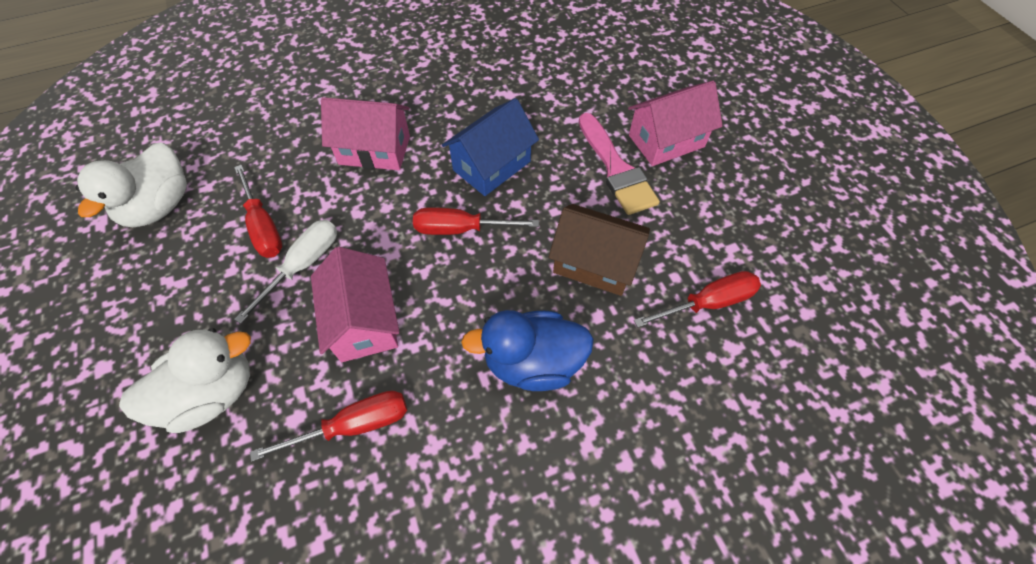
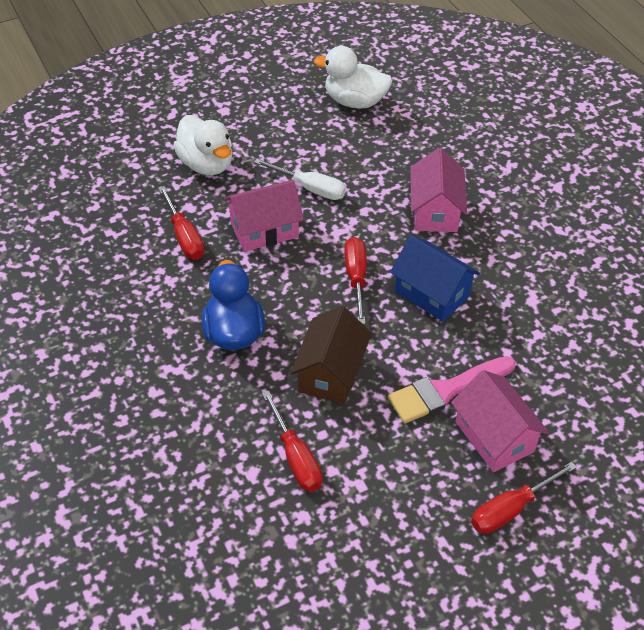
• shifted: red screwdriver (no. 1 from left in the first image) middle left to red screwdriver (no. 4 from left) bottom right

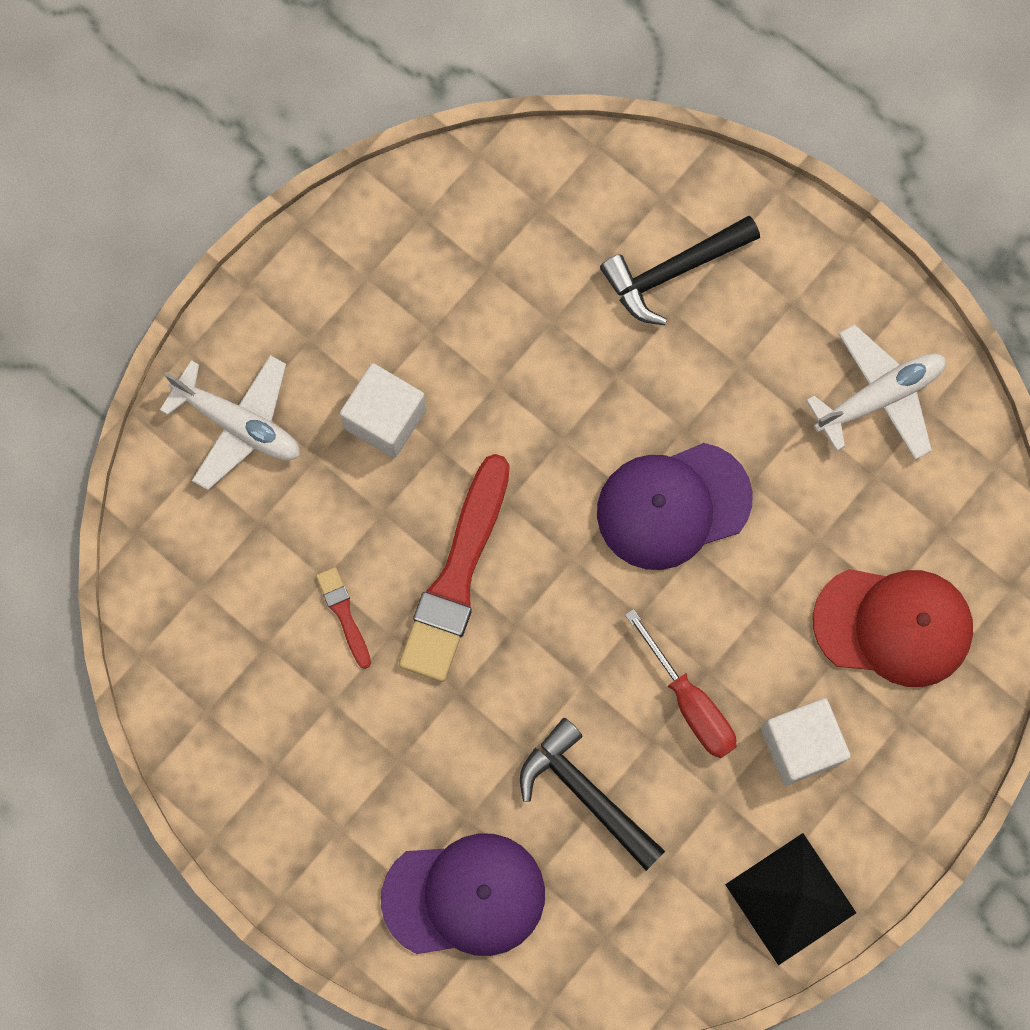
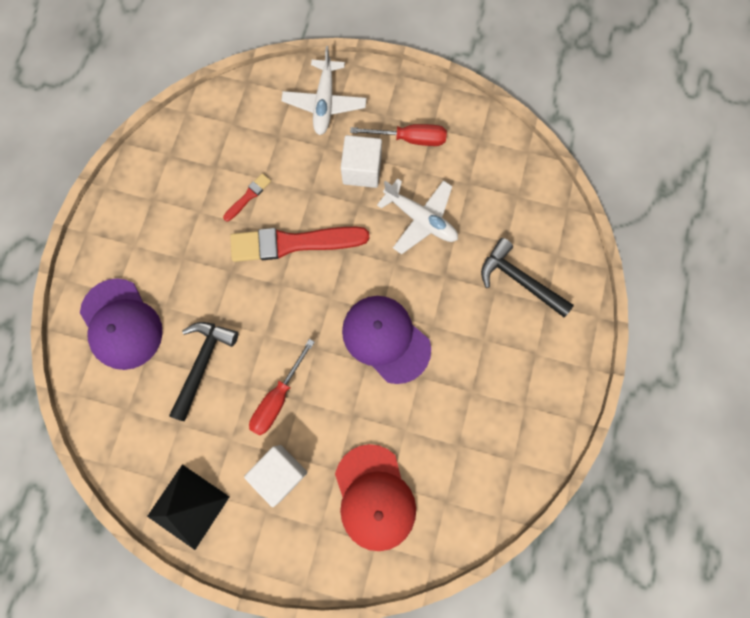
• new: red screwdriver (no. 2 from left) top centre
• shifted: white plane (no. 2 from left) middle right to centre

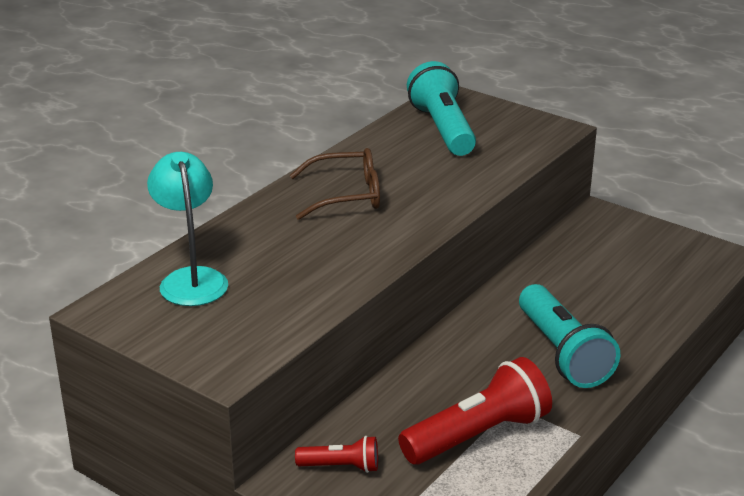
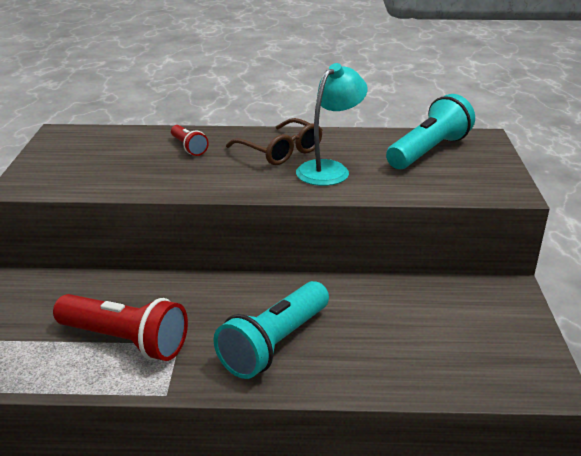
• shifted: teal lamp middle left to top centre
• shifted: red torch (no. 1 from left in the first image) bottom centre to red torch (no. 2 from left) top left

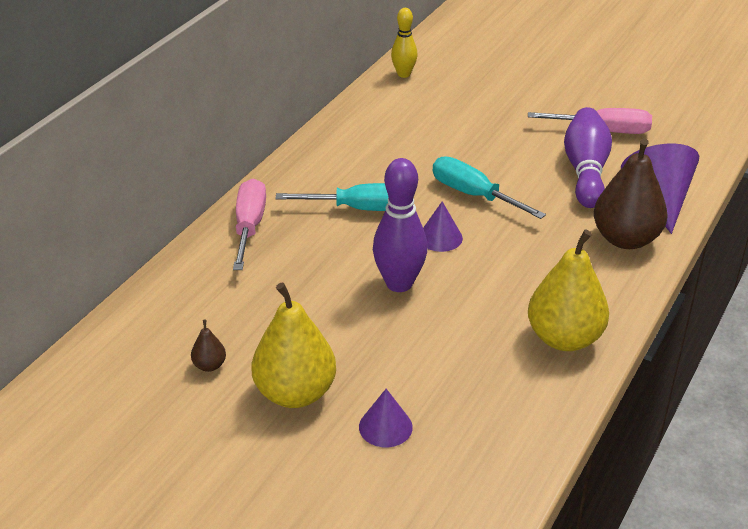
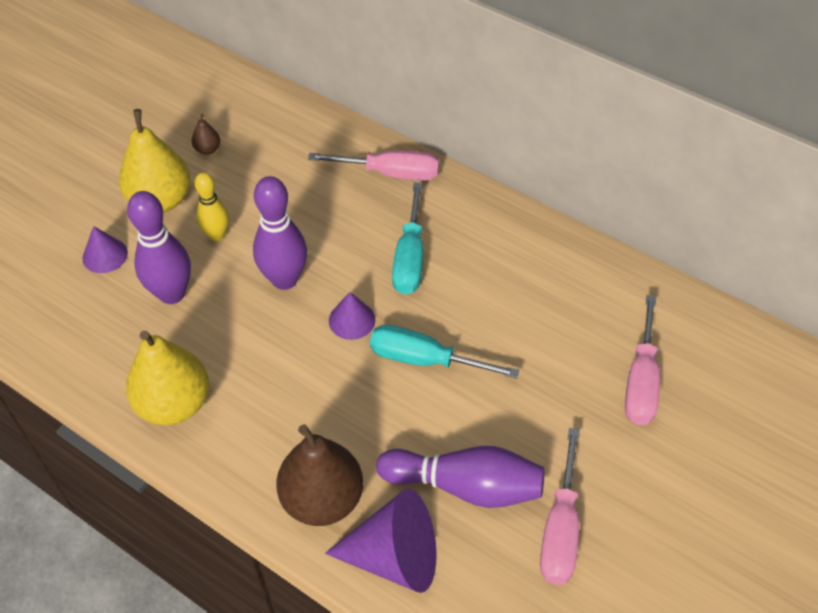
• new: violet tenpin (no. 1 from left) middle left
• new: rosy screwdriver (no. 3 from left) middle right
• shifted: golden tenpin top centre to middle left
• rotated: teal screwdriver (no. 2 from left) centre = centre 120 degrees counterclockwise

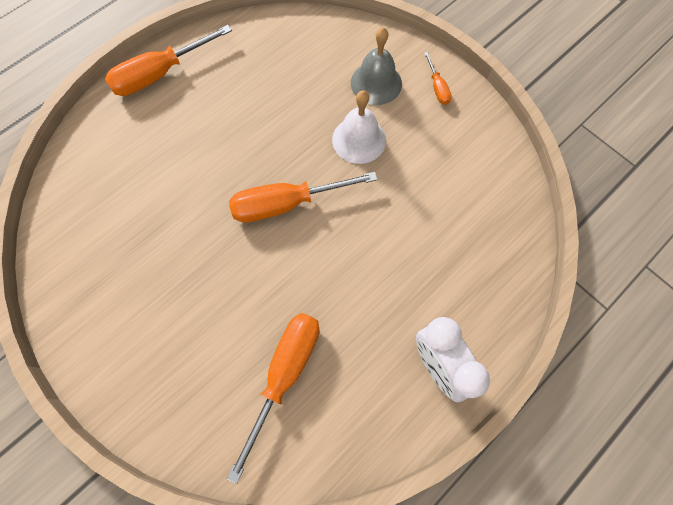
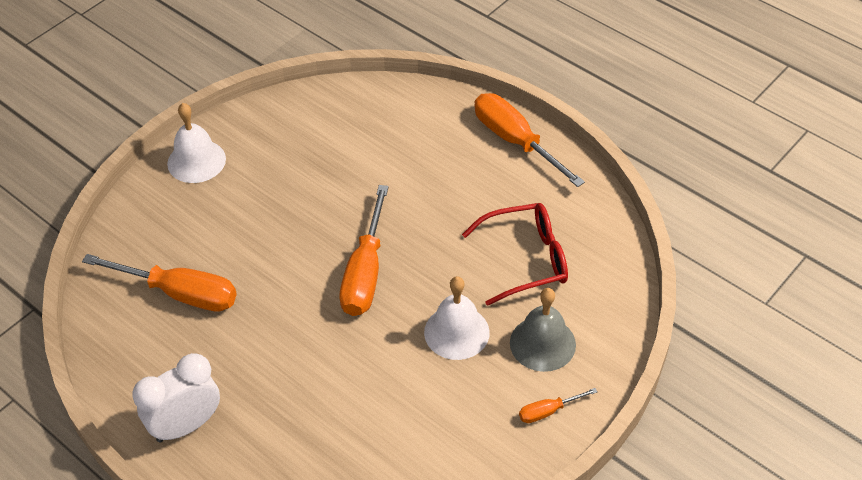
• new: white bell (no. 1 from left) top left
• new: red spectacles centre
• rotated: bright orange screwdriver (no. 3 from left in the first image) centre = centre 150 degrees counterclockwise

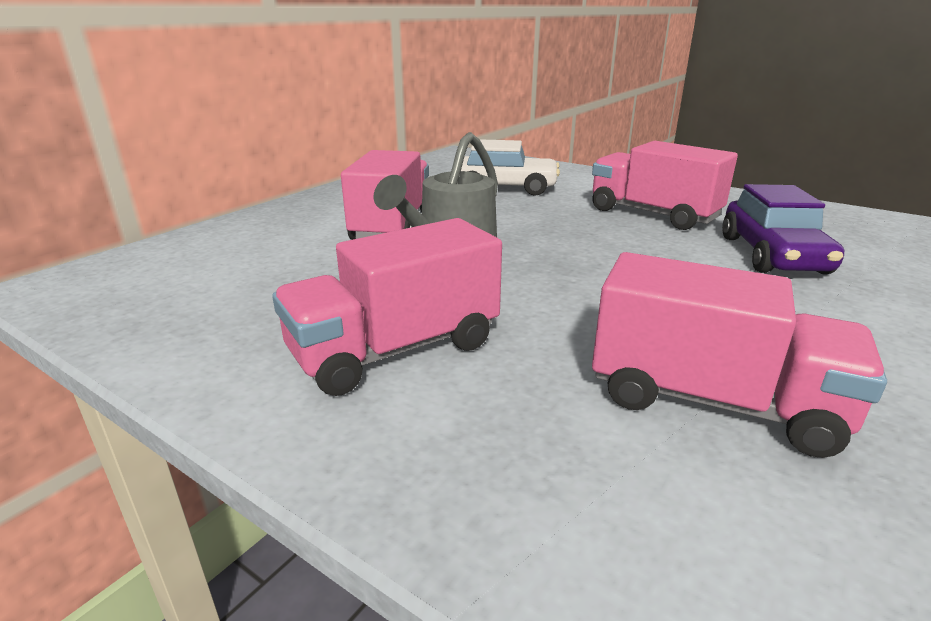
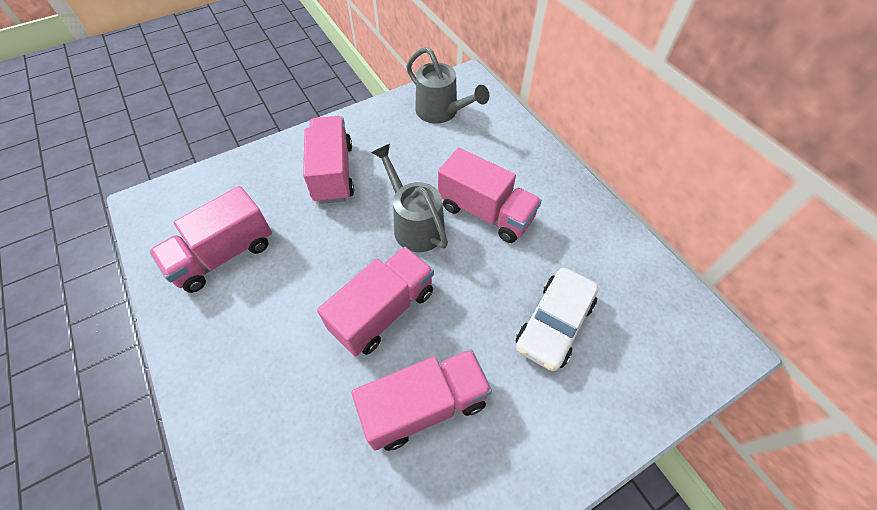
• gone: violet toy car middle right
• new: rosy lorry (no. 3 from left) centre
• new: grey watering can (no. 2 from left) top centre

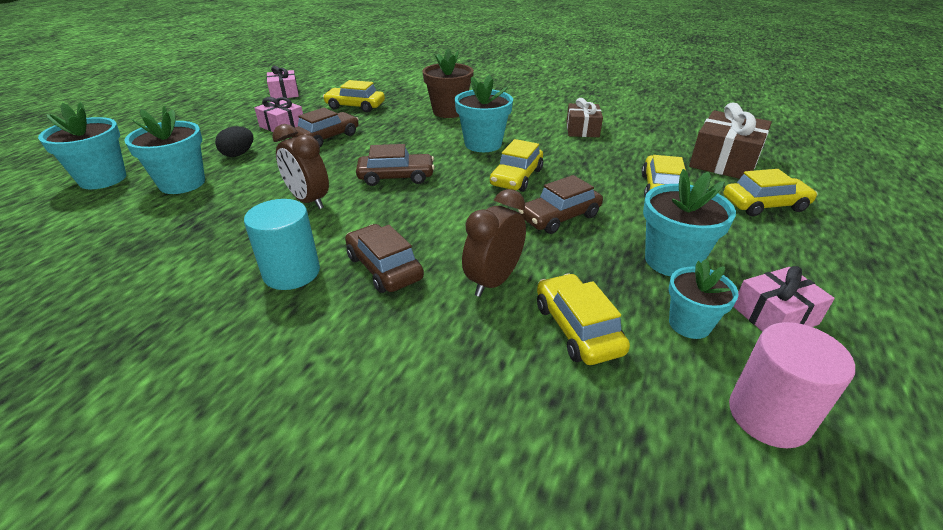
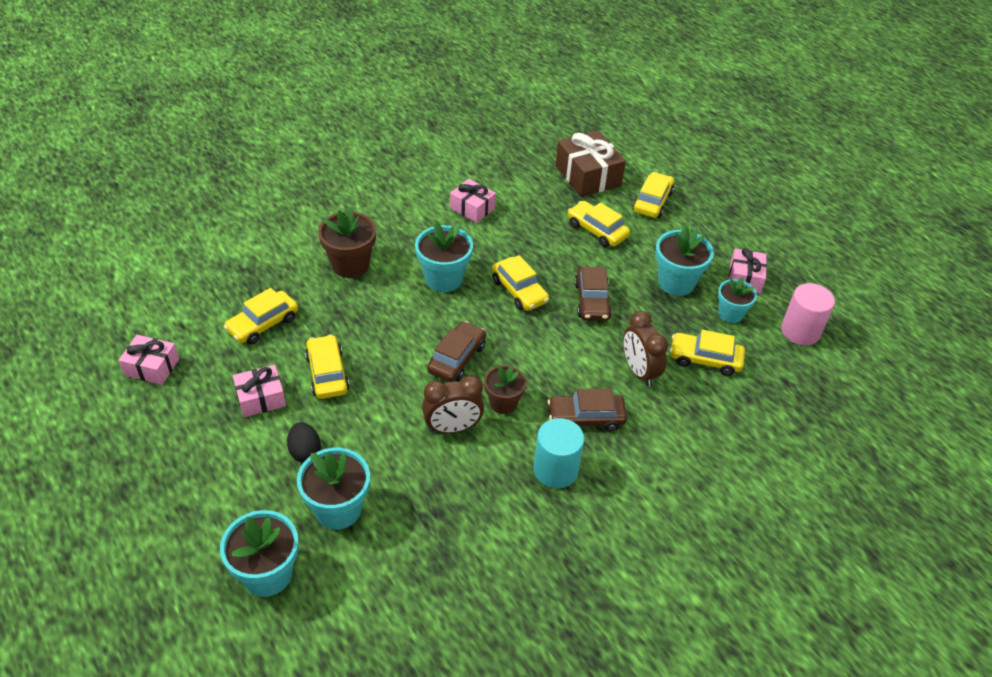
• new: russet flower pot (no. 2 from left) centre
• repainted: russet toy car (no. 1 from left) top centre to golden toy car (no. 2 from left) middle left
• repainted: russet gift (no. 1 from left) top centre to rosy gift (no. 3 from left) top centre

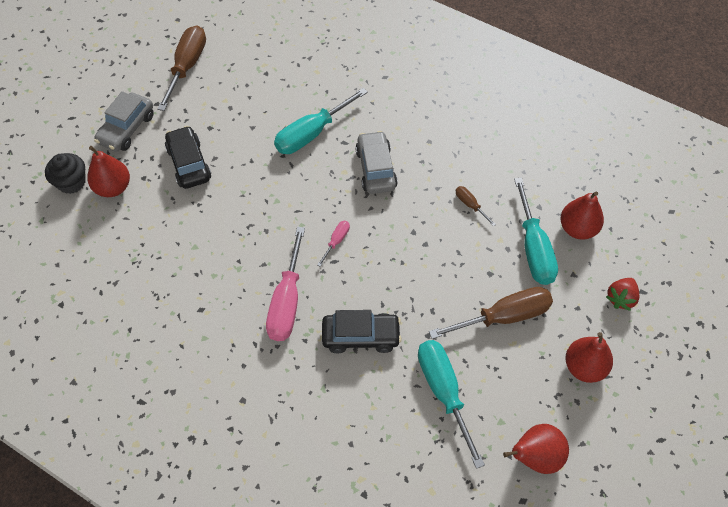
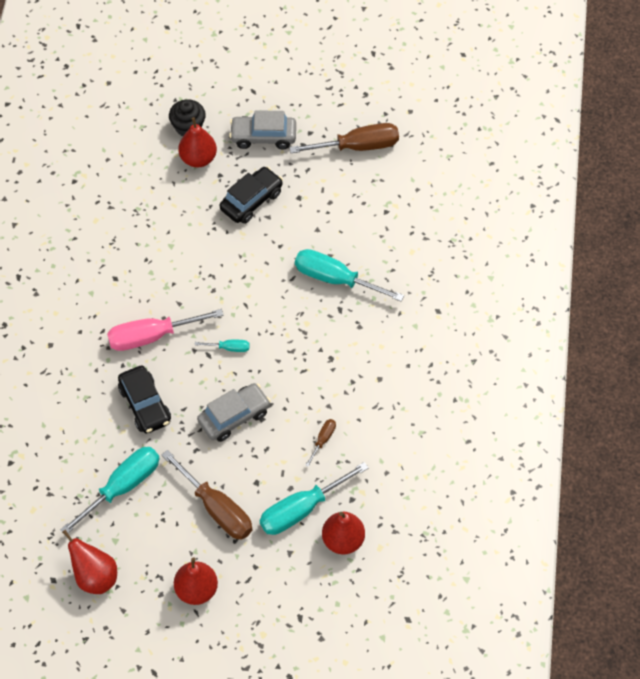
• gone: red berry middle right
• shifted: grey toy car (no. 2 from left in the first image) top centre to grey toy car (no. 1 from left) centre
• repainted: rosy screwdriver (no. 2 from left) centre to teal screwdriver (no. 2 from left) centre

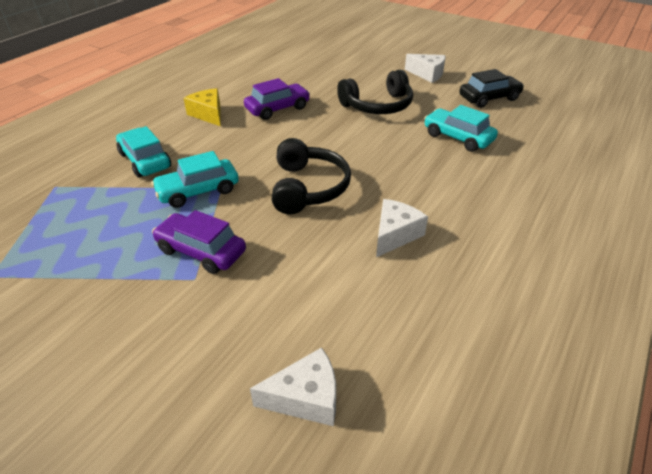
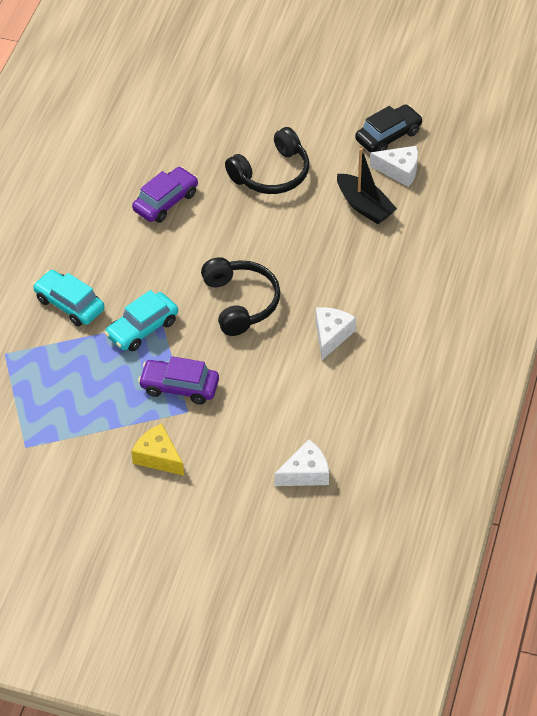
• shifted: golden cheese top left to middle left
• shifted: white cheese (no. 3 from left) top centre to top right
• swapped: teal toy car (no. 3 from left) top right to black sailboat top right

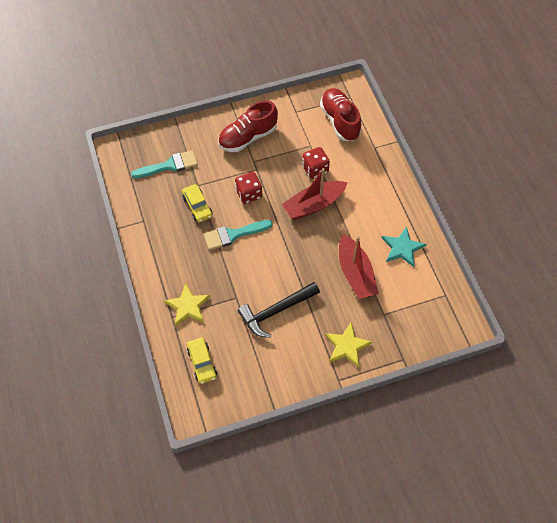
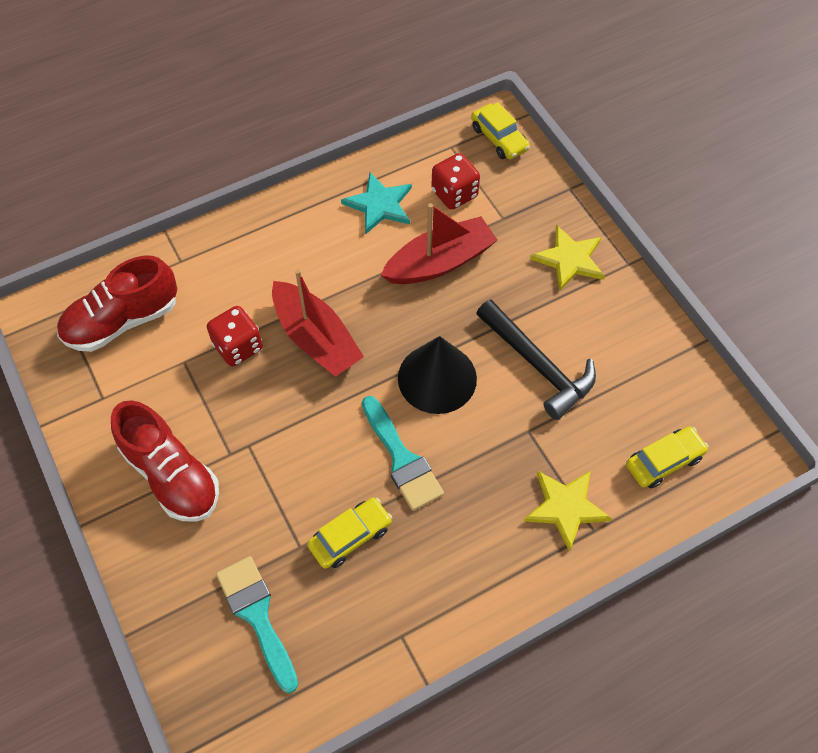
• new: black solid cone centre
• new: golden toy car (no. 2 from left) top centre
• shifted: red die (no. 1 from left in the first image) centre to red die (no. 2 from left) top centre

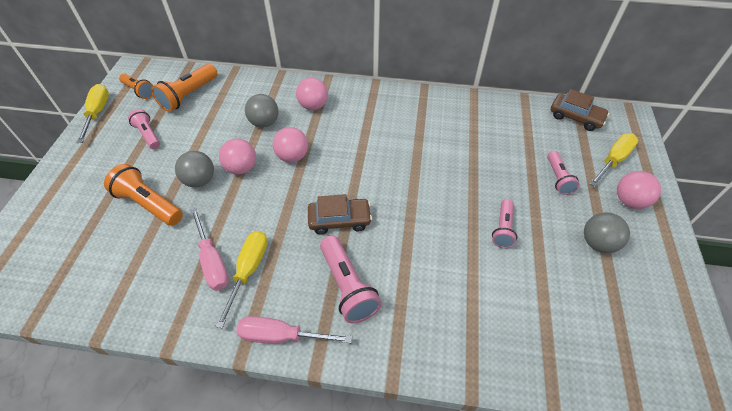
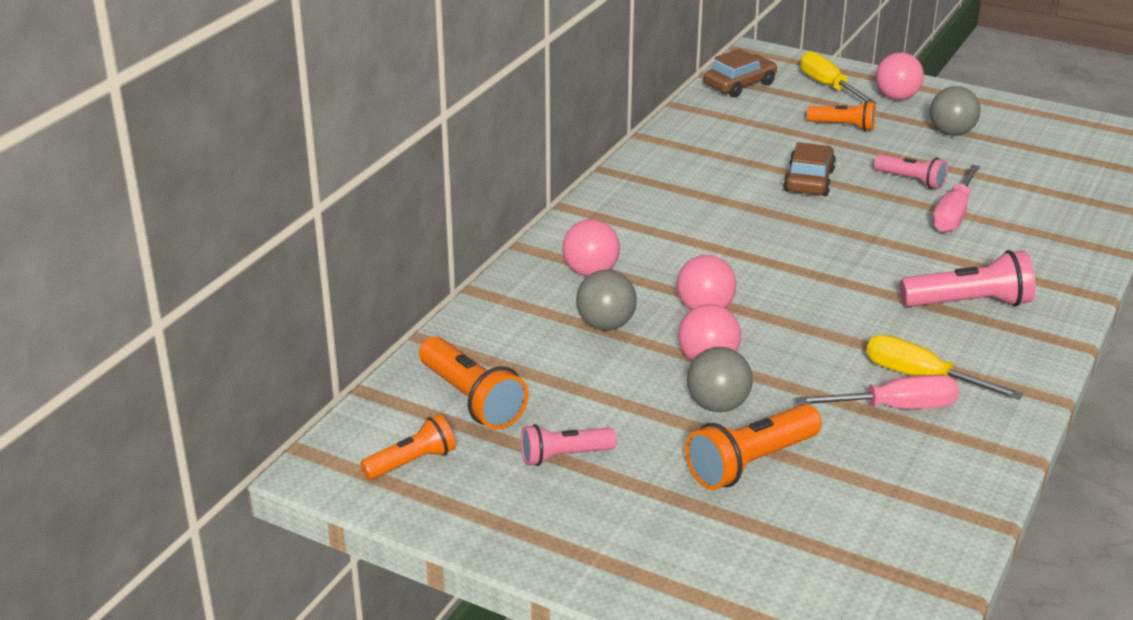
• gone: golden screwdriver (no. 1 from left) top left
• shifted: rosy screwdriver (no. 2 from left) bottom centre to top right
• shifted: russet toy car (no. 1 from left in the first image) centre to russet toy car (no. 2 from left) top right
• repainted: rosy torch (no. 4 from left) middle right to bright orange torch (no. 4 from left) top right

